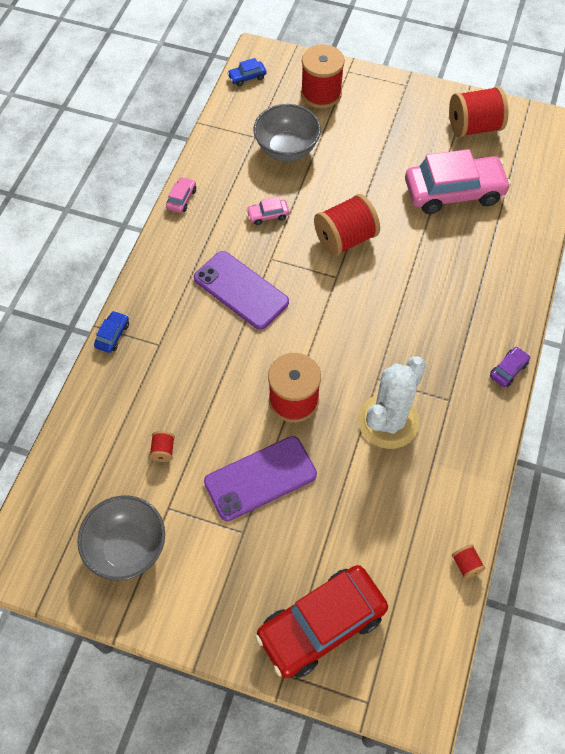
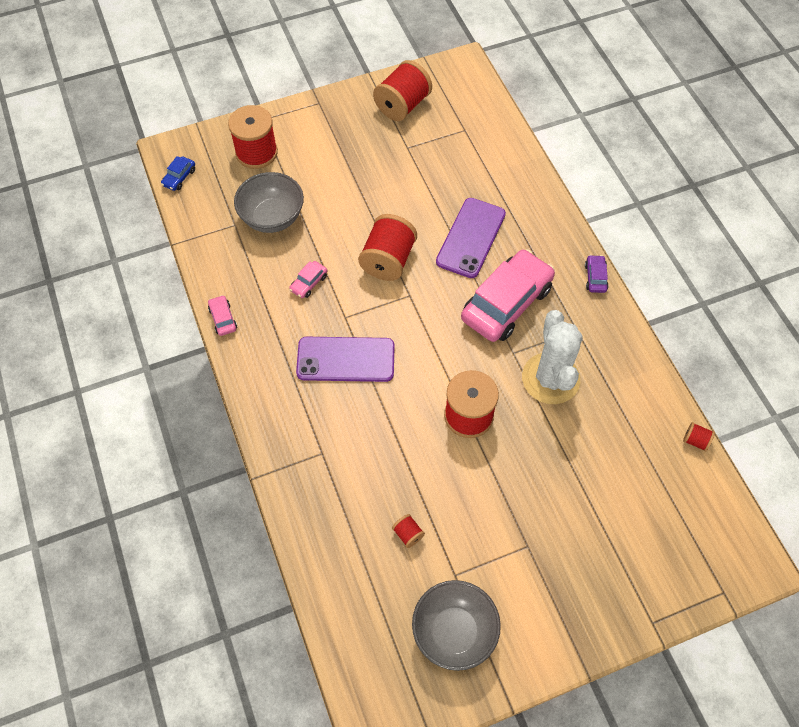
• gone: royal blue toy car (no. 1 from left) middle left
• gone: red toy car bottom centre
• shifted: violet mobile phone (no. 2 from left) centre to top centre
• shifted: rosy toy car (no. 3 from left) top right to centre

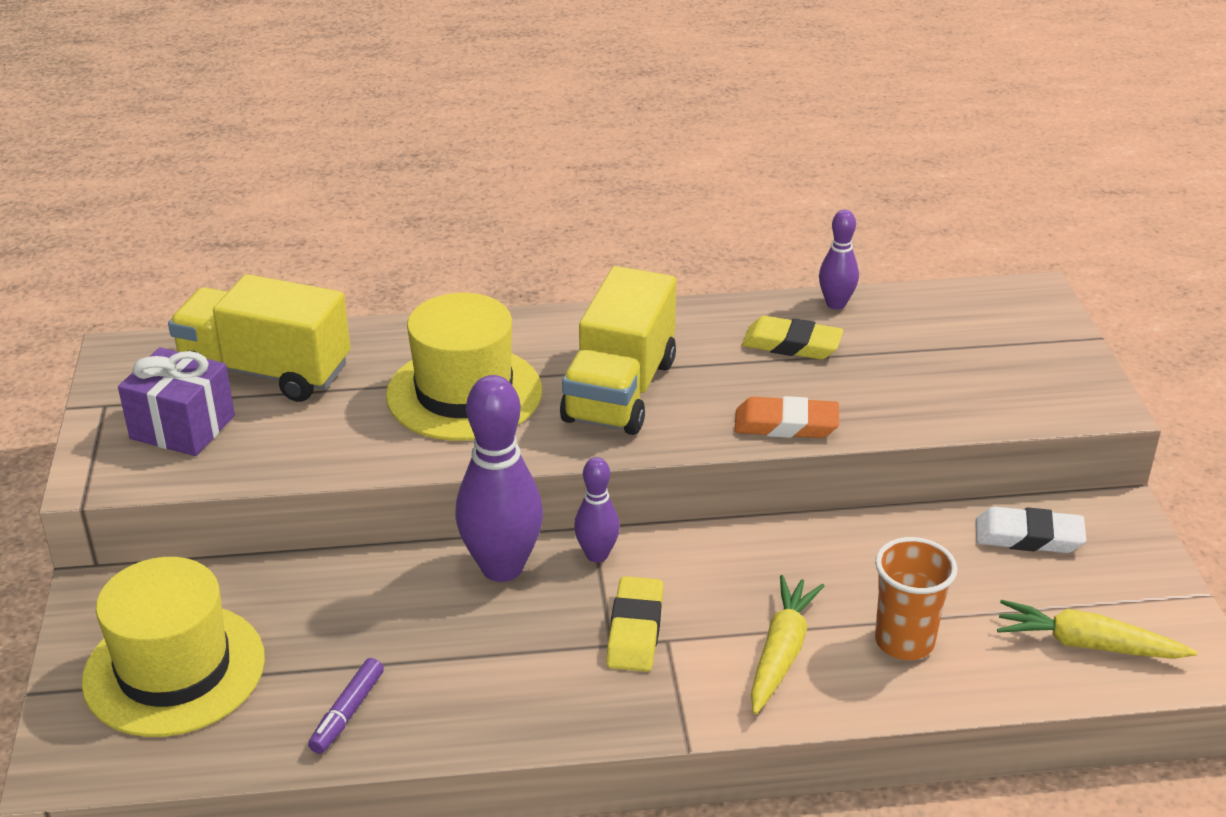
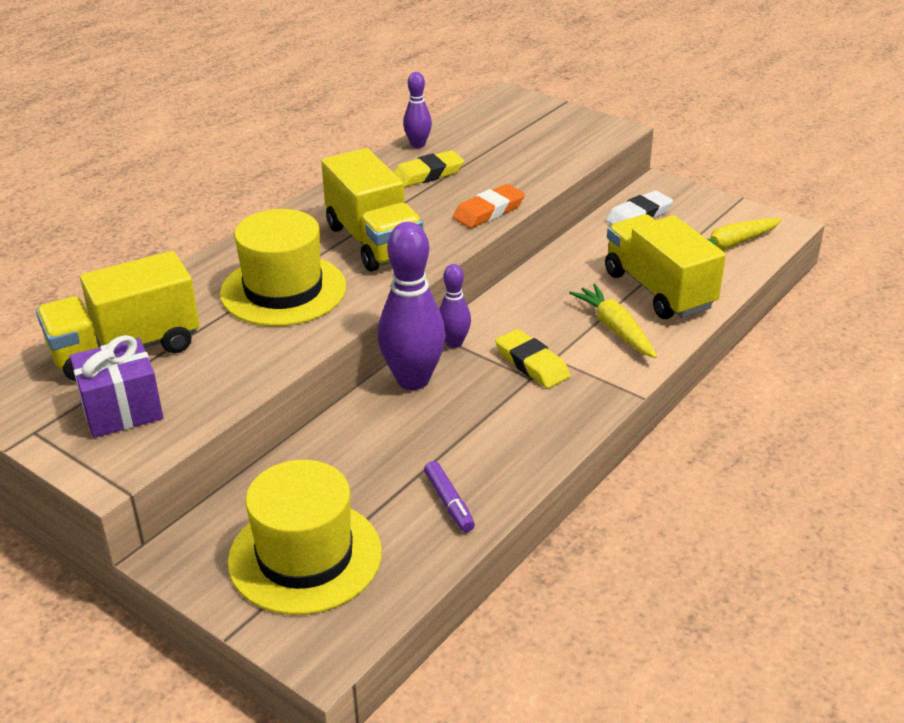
• swapped: bright orange tumbler bottom right to golden lorry (no. 3 from left) middle right

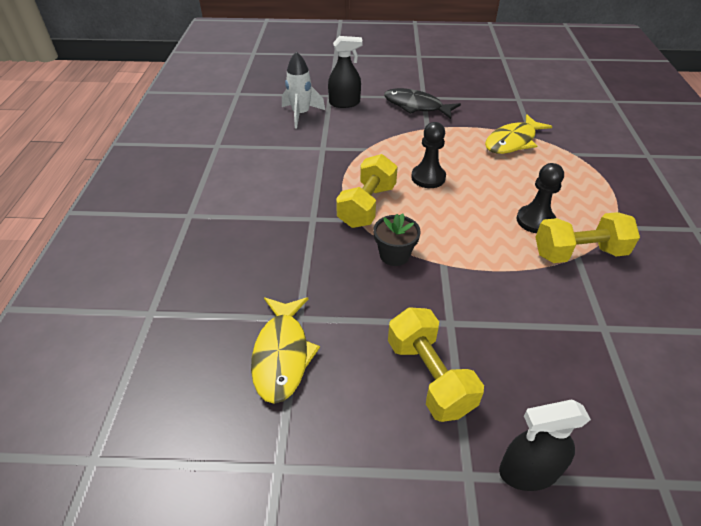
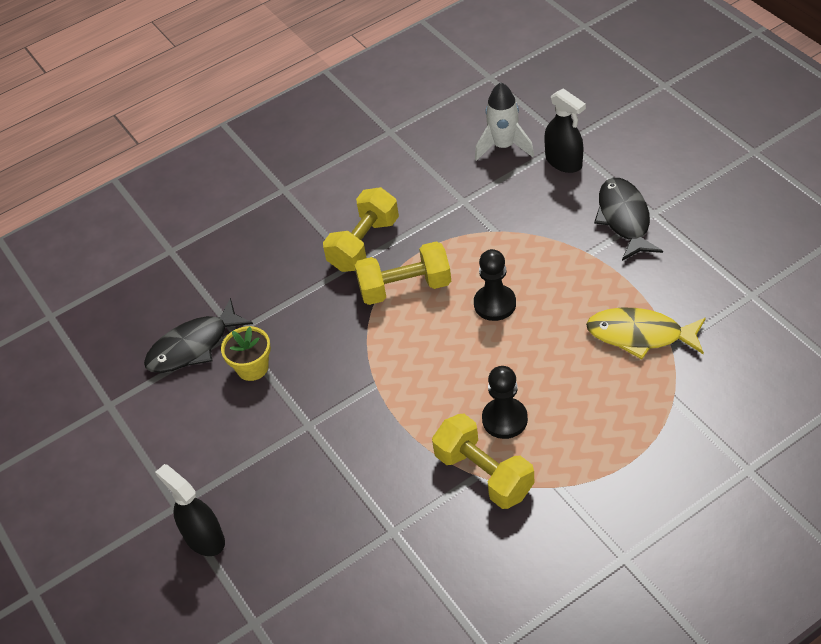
• gone: black flower pot centre
• new: golden flower pot middle left
• shifted: golden free weight (no. 2 from left in the first image) bottom centre to golden free weight (no. 1 from left) centre
• repainted: golden fish figure (no. 1 from left) centre to black fish figure (no. 1 from left) middle left

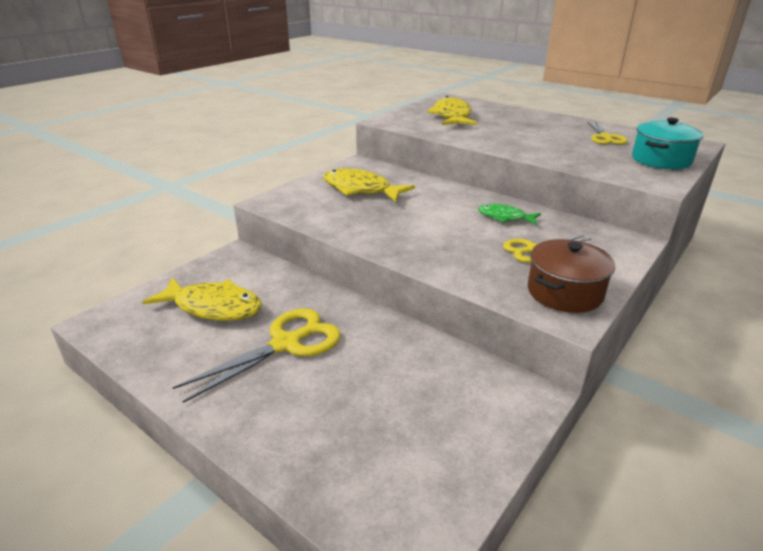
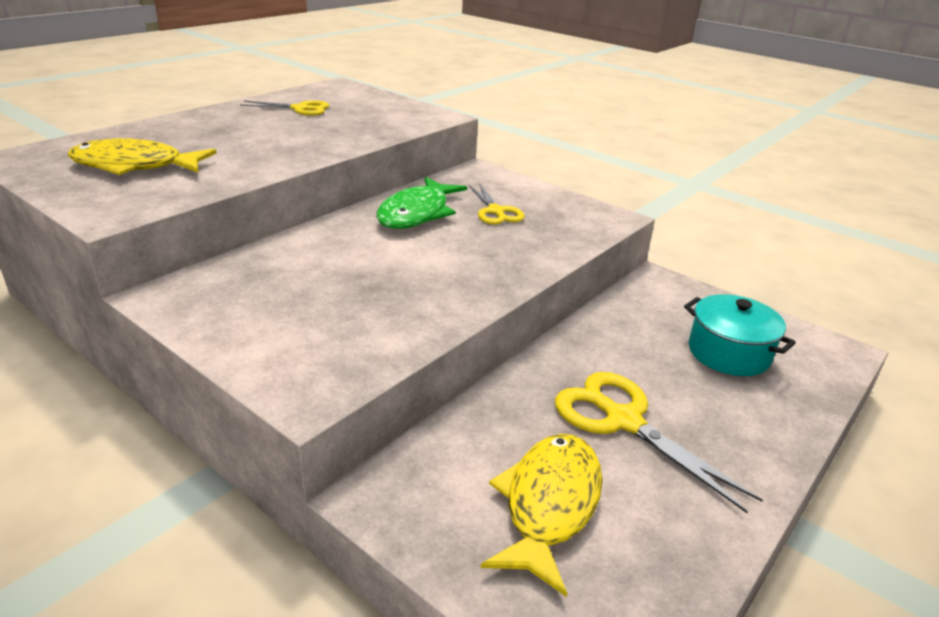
• gone: golden fish figure (no. 2 from left) centre
• gone: russet cooking pot middle right
• shifted: teal cooking pot top right to middle right
• scaled: green fish figure middle right = top centre x1.72

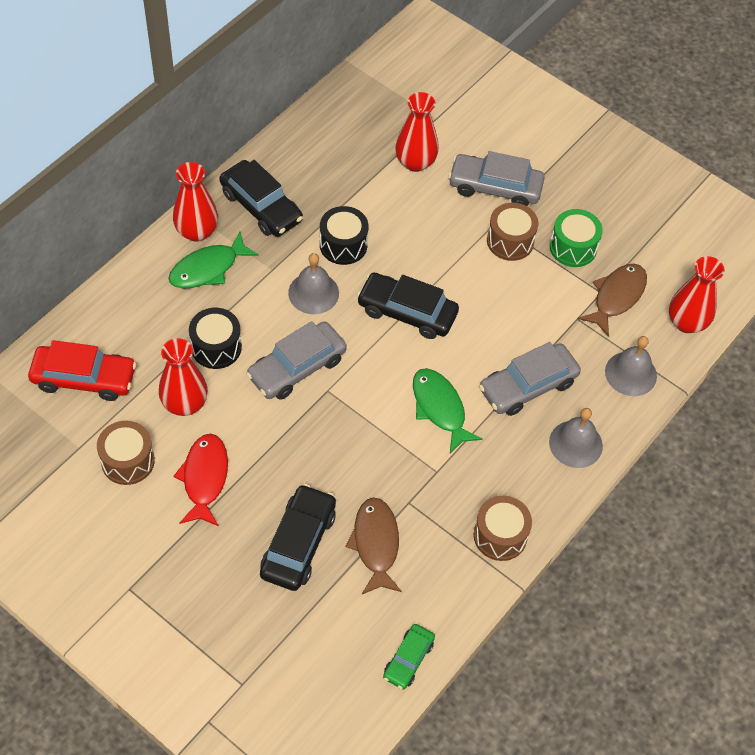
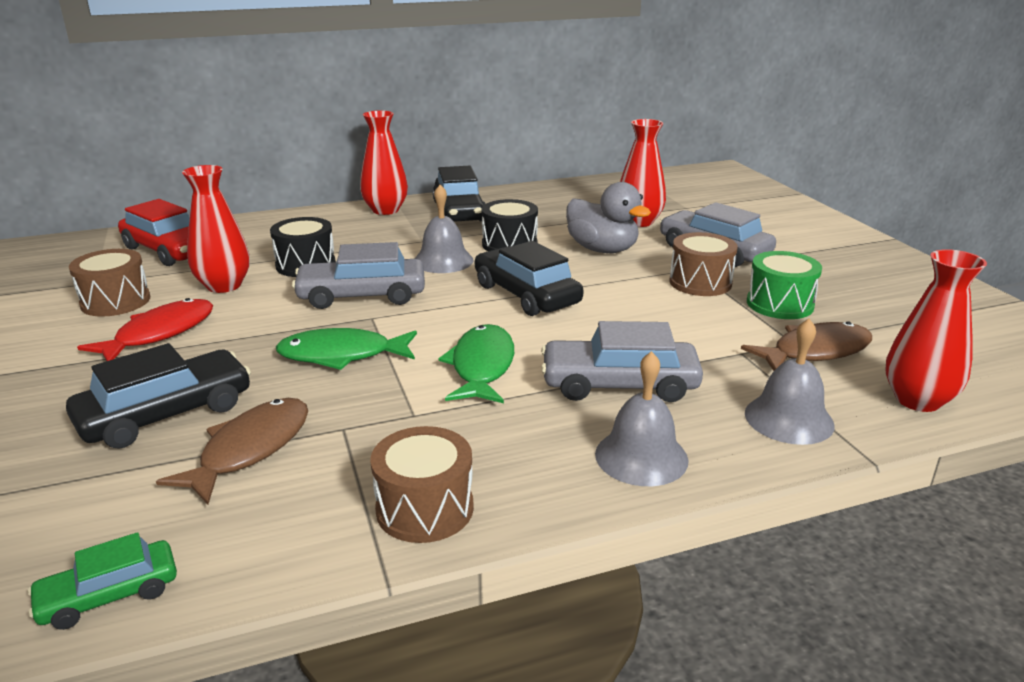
• new: grey duck top centre
• shifted: green fish figure (no. 1 from left) middle left to centre

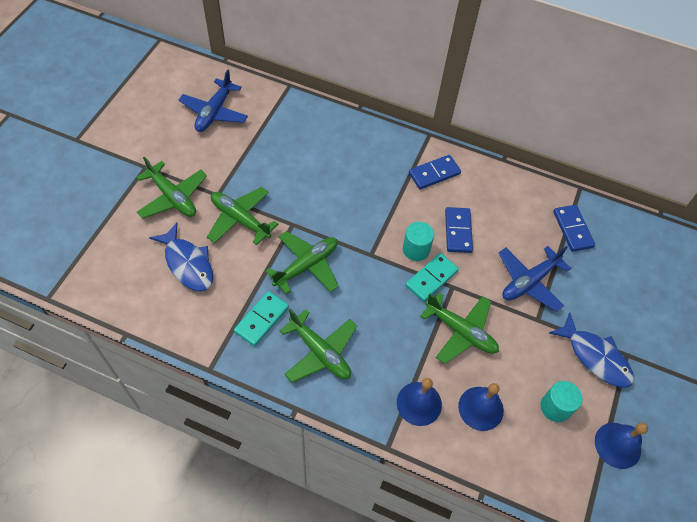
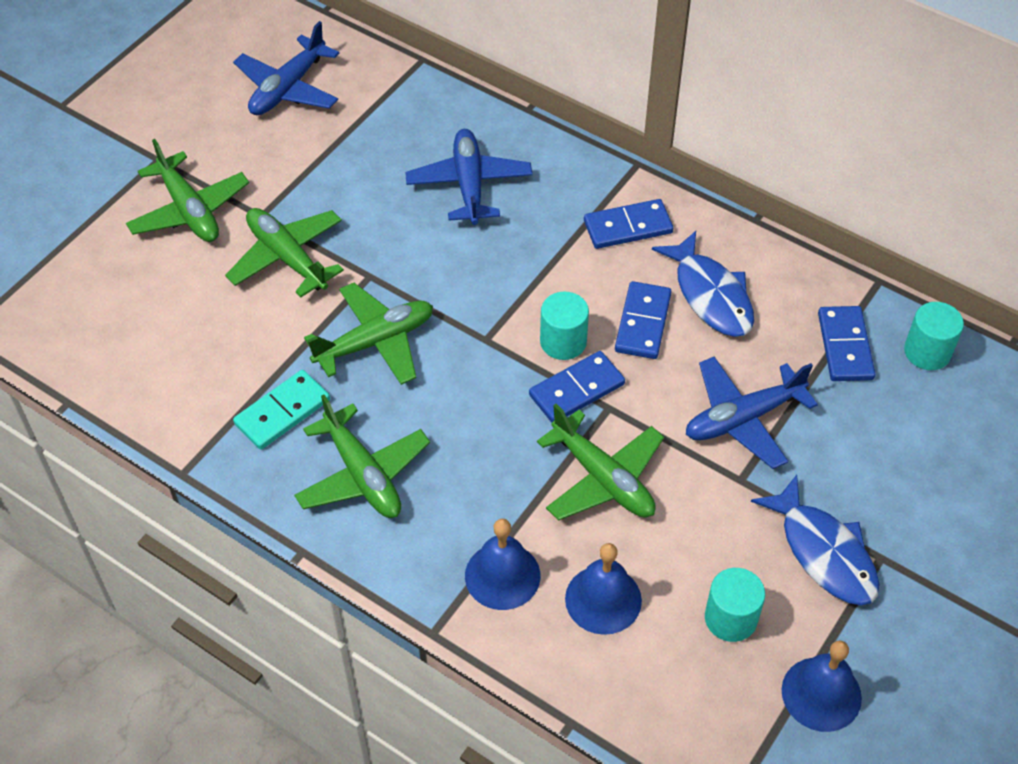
• new: royal blue plane (no. 2 from left) top centre
• new: teal solid cylinder (no. 3 from left) middle right
• shifted: royal blue fish figure (no. 1 from left) middle left to middle right
• repainted: teal domino piece (no. 2 from left) centre to royal blue domino piece (no. 1 from left) centre

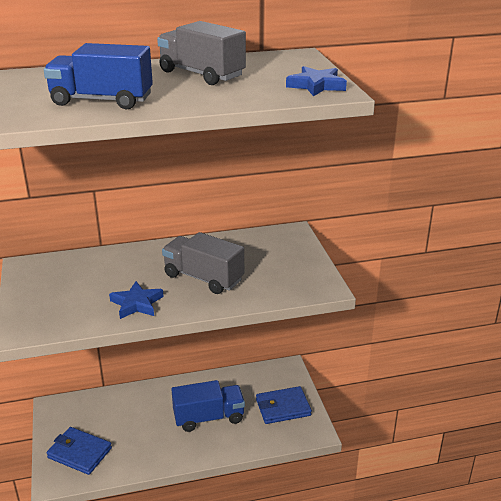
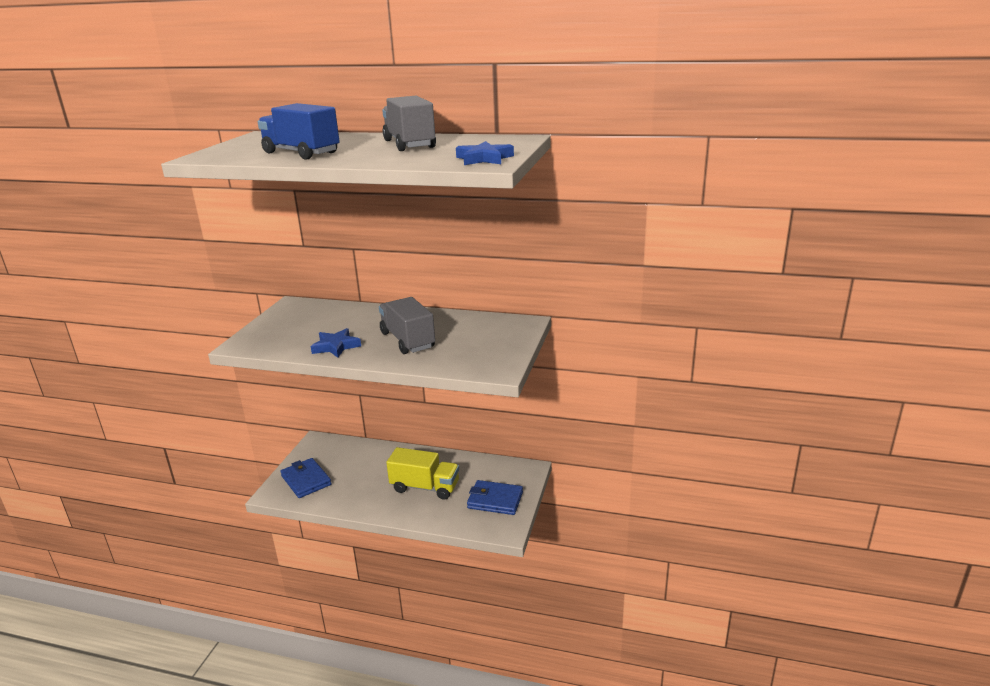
• repainted: royal blue lorry (no. 2 from left) bottom centre to golden lorry bottom centre

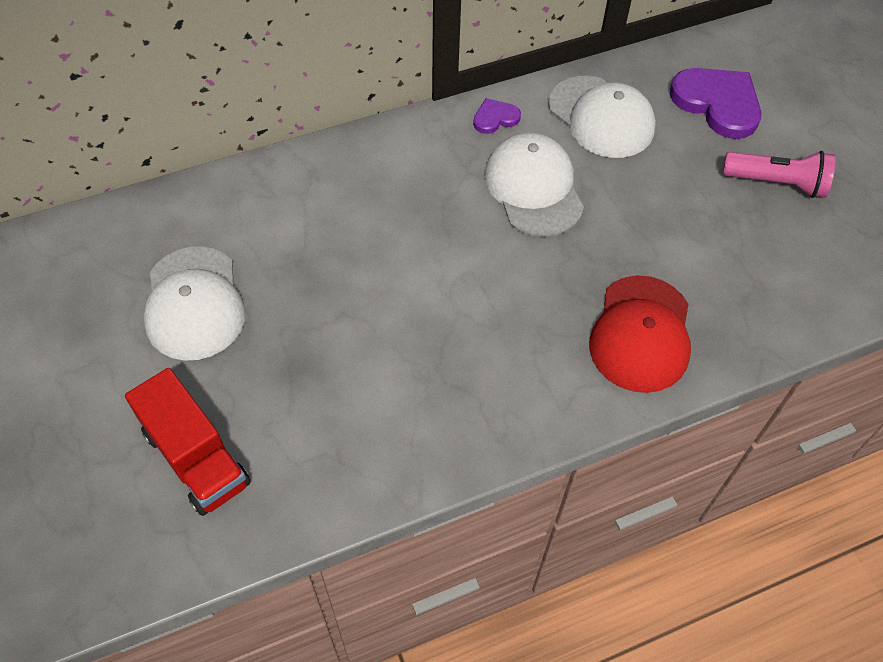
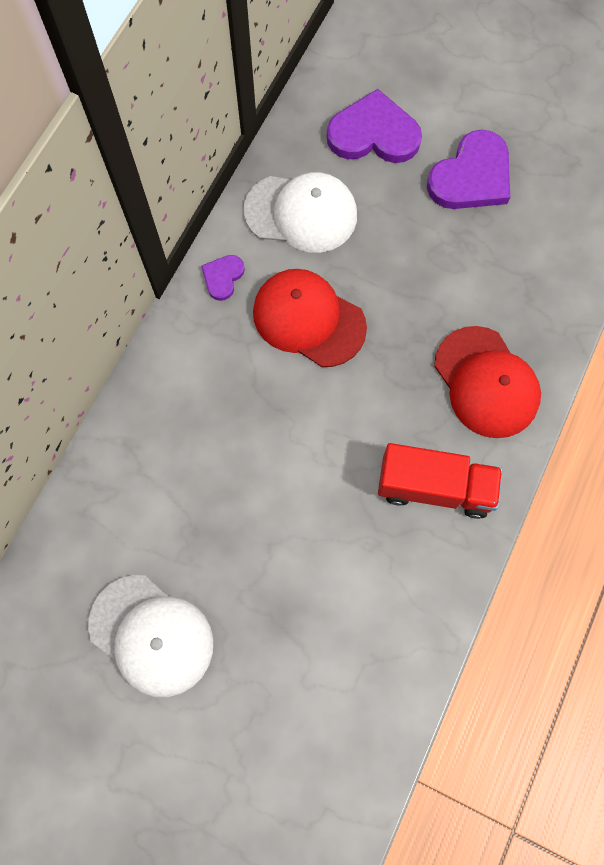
• shifted: red lorry bottom left to middle right
• swapped: rosy torch top right to violet heart shape (no. 3 from left) top right
• repainted: white cap (no. 2 from left) top centre to red cap (no. 1 from left) centre

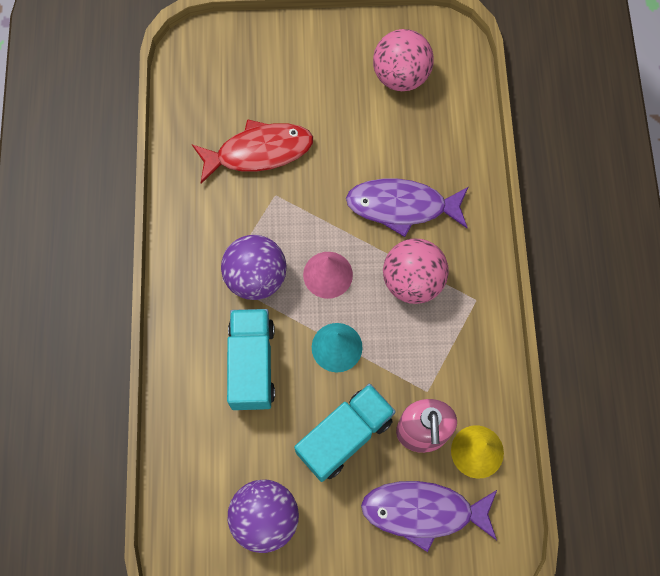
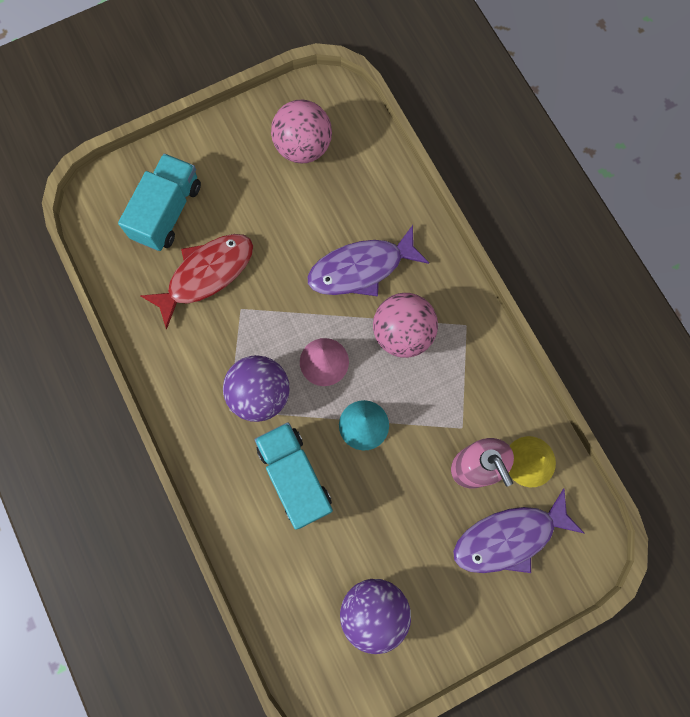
• shifted: teal lorry (no. 2 from left in the first image) bottom centre to teal lorry (no. 1 from left) top left

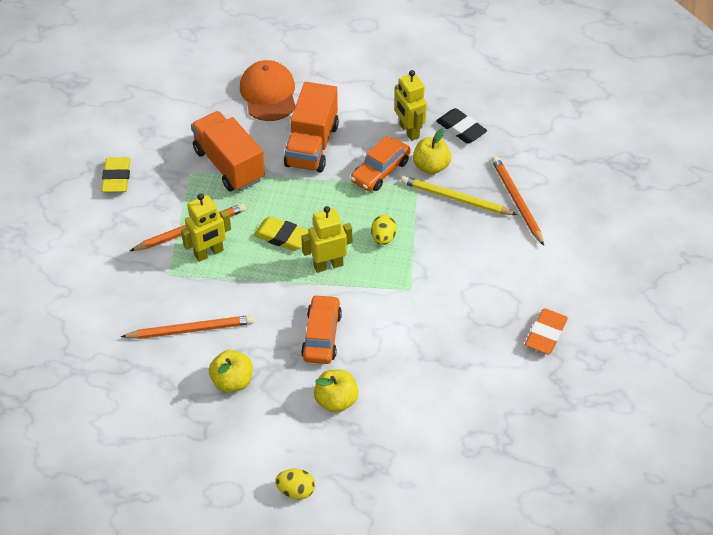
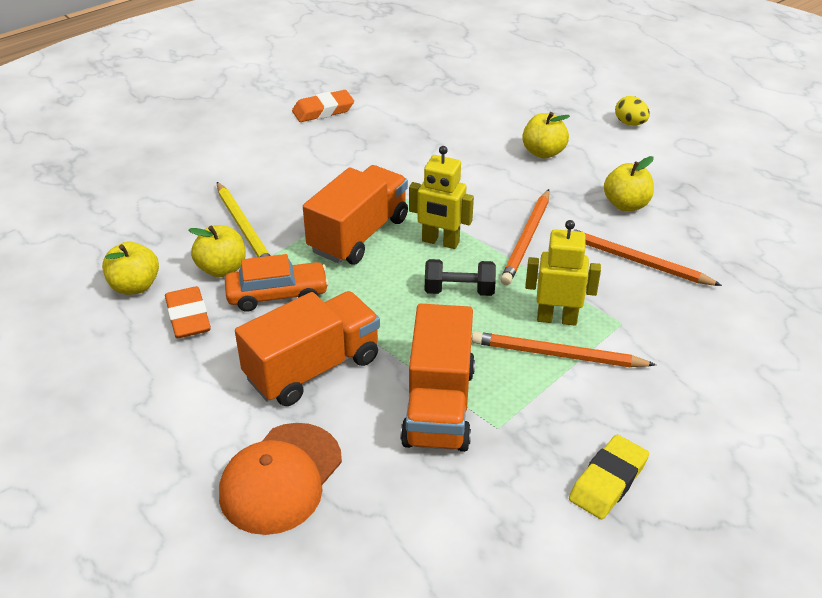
• gone: bright orange toy car (no. 1 from left) centre
• shifted: bright orange wooden pencil (no. 3 from left in the first image) middle right to bright orange wooden pencil (no. 1 from left) centre
• swapped: golden eraser (no. 2 from left) centre to black free weight centre
• swapped: golden toy egg (no. 2 from left) centre to bright orange lorry (no. 2 from left) centre
• swapped: golden robot (no. 3 from left) top centre to bright orange eraser (no. 1 from left) middle left
• swapped: black eraser top centre to golden apple fruit (no. 1 from left) middle left

